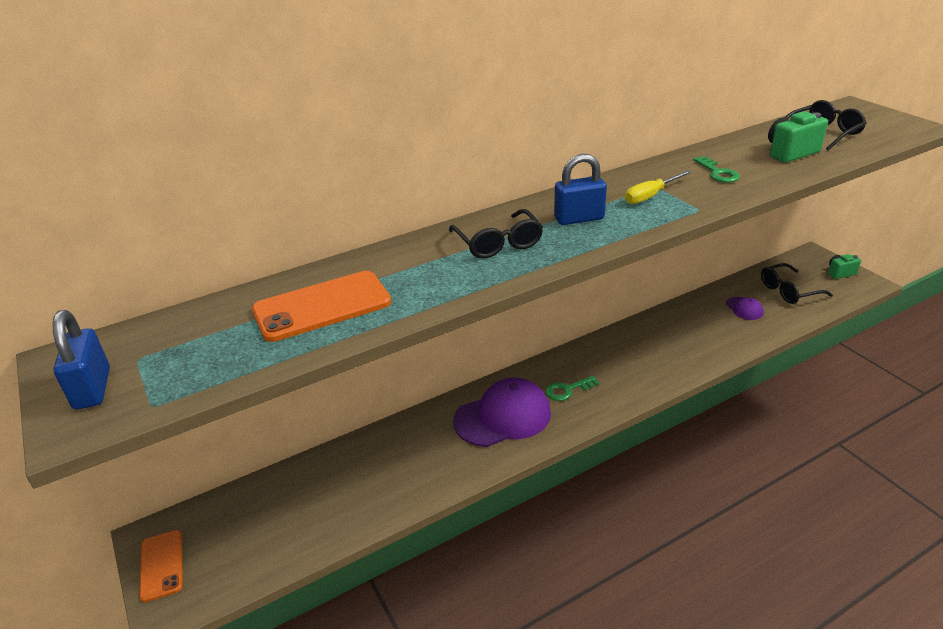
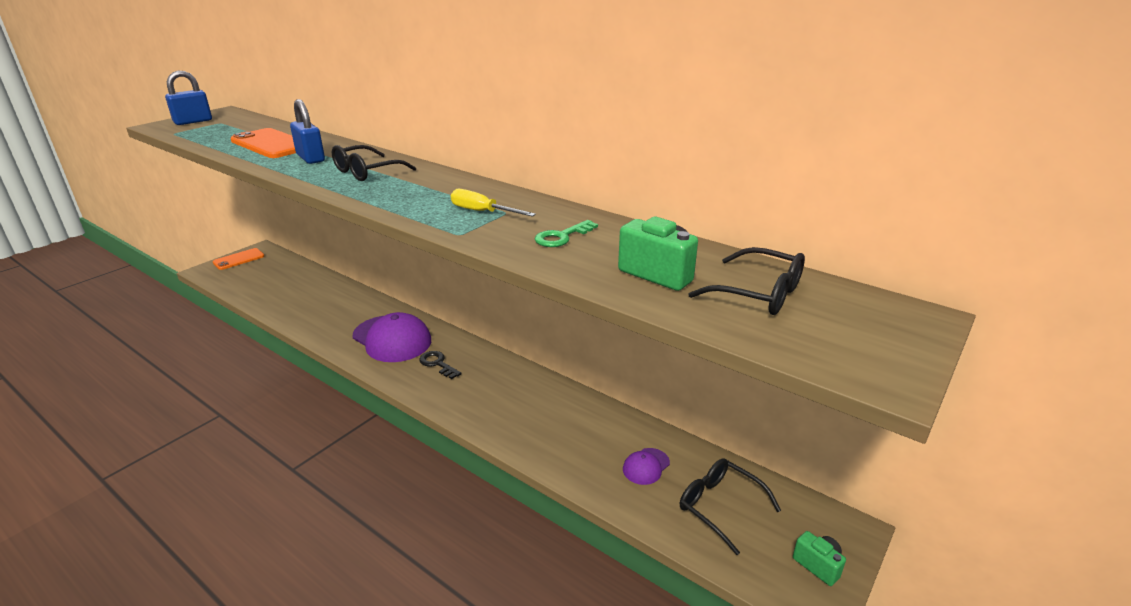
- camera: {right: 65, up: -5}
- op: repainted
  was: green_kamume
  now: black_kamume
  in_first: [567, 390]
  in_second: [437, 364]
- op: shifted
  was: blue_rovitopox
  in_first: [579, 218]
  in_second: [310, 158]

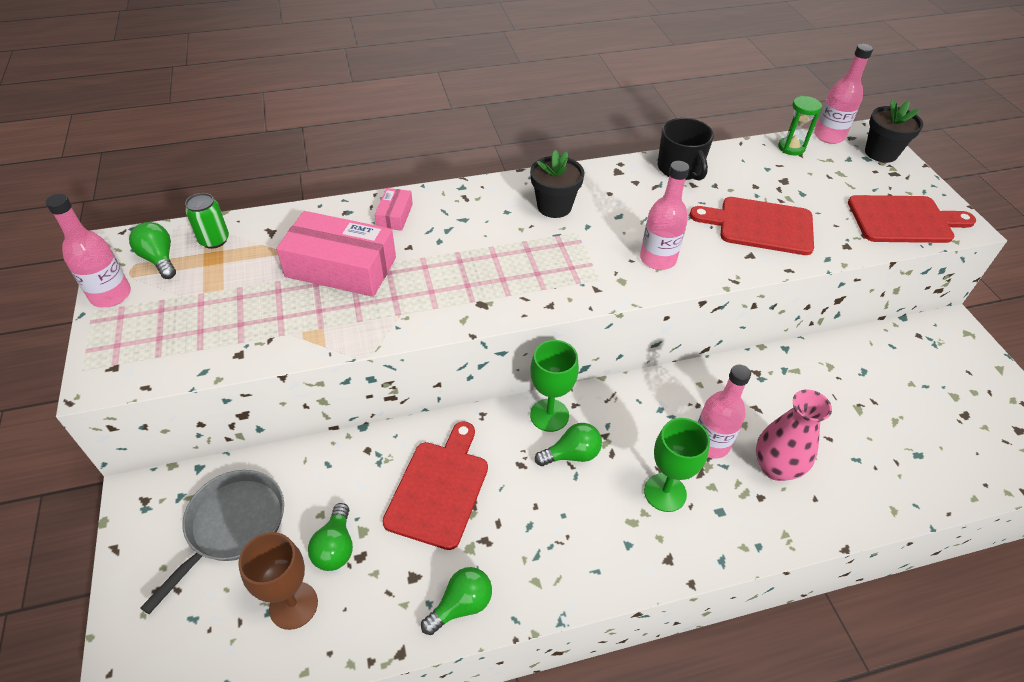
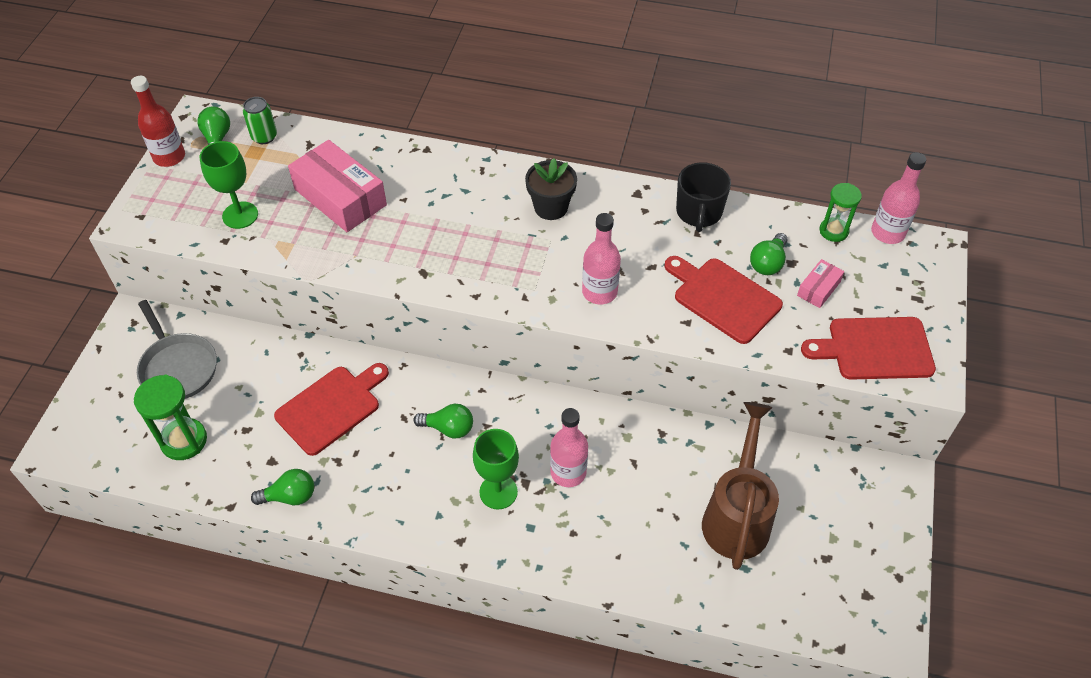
- camera: {right: 30, up: 5}
- op: repainted
  was: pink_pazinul
  now: red_pazinul
  in_first: [111, 295]
  in_second: [169, 157]
- op: rotated
  was: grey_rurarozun
  in_first: [232, 526]
  in_second: [177, 367]
  clockwise: 90
- op: swapped
  was: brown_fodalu
  now: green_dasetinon
  in_first: [293, 605]
  in_second: [184, 441]
- op: shifted
  was: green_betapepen
  in_first: [335, 547]
  in_second: [768, 263]
- op: shifted
  was: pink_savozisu
  in_first: [395, 215]
  in_second: [818, 289]
- op: shifted
  was: green_fodalu
  in_first: [549, 415]
  in_second: [240, 215]
- op: gone
  was: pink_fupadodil
  in_first: [776, 467]
- op: rotated
  was: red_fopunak
  in_first: [904, 220]
  in_second: [875, 349]
  clockwise: 150
- op: gone
  was: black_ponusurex
  in_first: [881, 153]
- op: new
  now: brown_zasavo
  in_second: [737, 516]

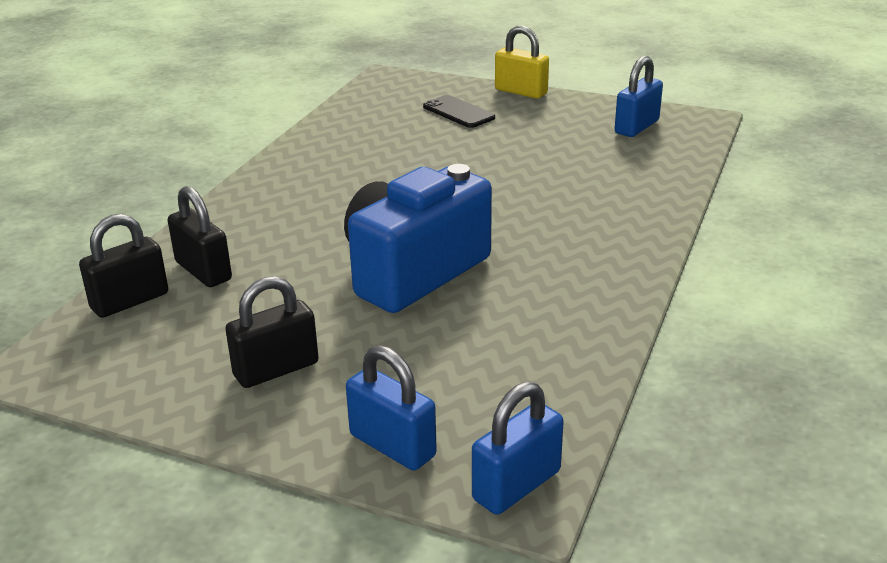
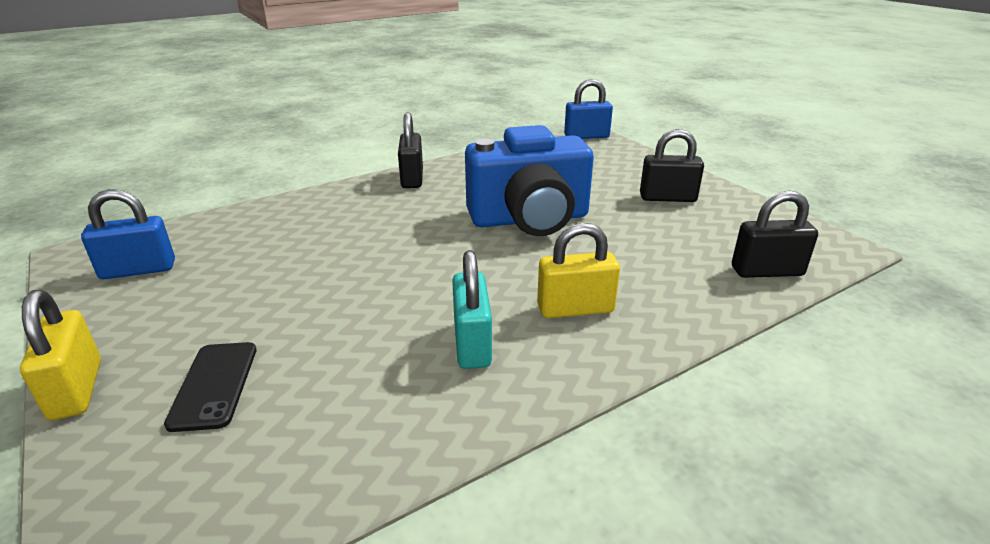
- camera: {right: -145, up: 0}
- op: shifted
  was: black_rovitopox
  in_first: [203, 271]
  in_second: [412, 178]
- op: gone
  was: blue_rovitopox
  in_first: [392, 445]
- op: new
  now: turquoise_rovitopox
  in_second: [472, 344]
- op: new
  now: yellow_rovitopox
  in_second: [575, 309]

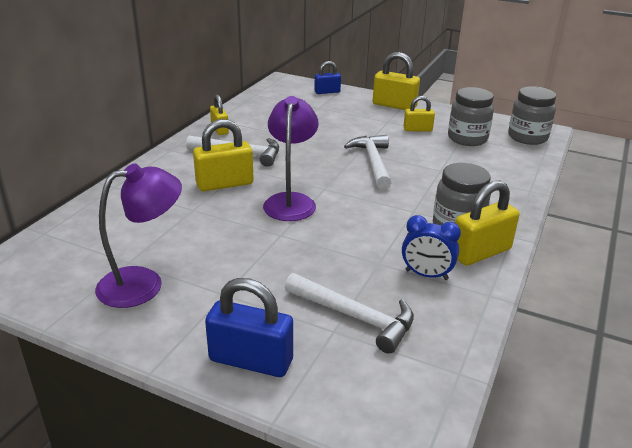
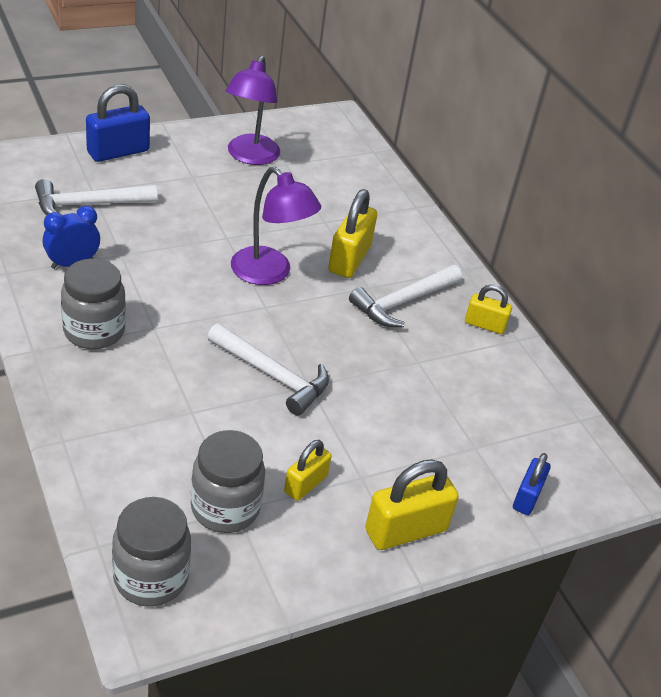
- camera: {right: 125, up: 10}
- op: gone
  was: yellow_rovitopox
  in_first: [480, 252]

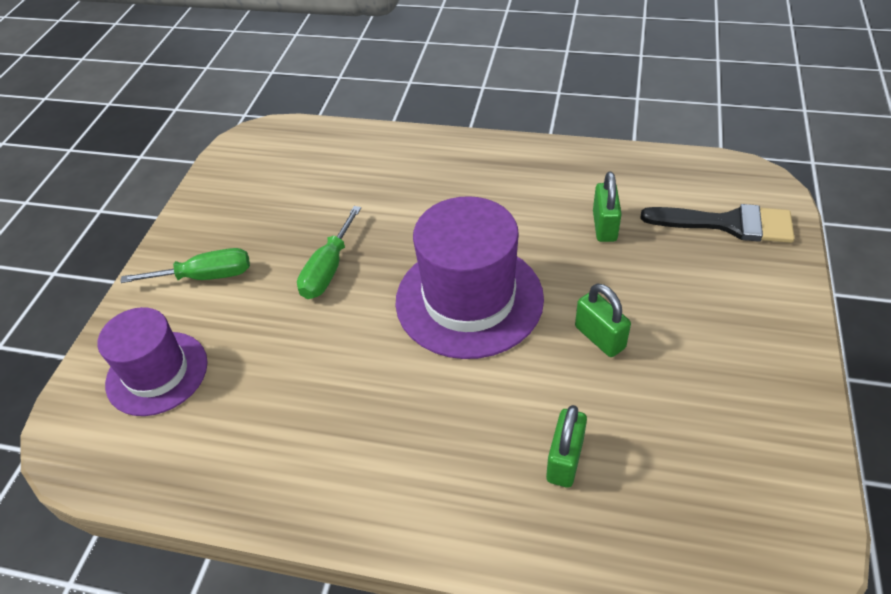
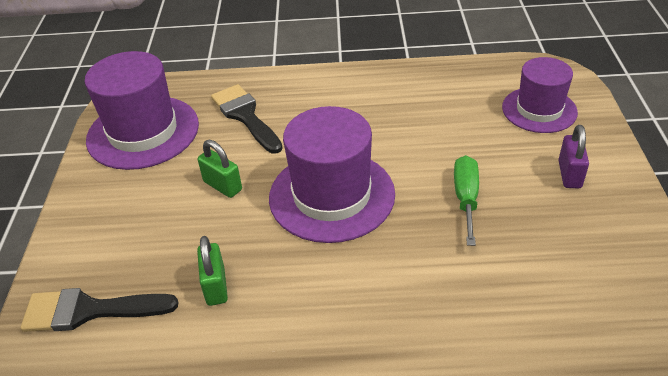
- camera: {right: 165, up: -5}
- op: swapped
  was: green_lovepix
  now: purple_rovitopox
  in_first: [206, 276]
  in_second: [569, 174]
- op: swapped
  was: green_rovitopox
  now: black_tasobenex
  in_first: [565, 460]
  in_second: [245, 116]
- op: new
  now: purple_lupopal
  in_second: [143, 132]

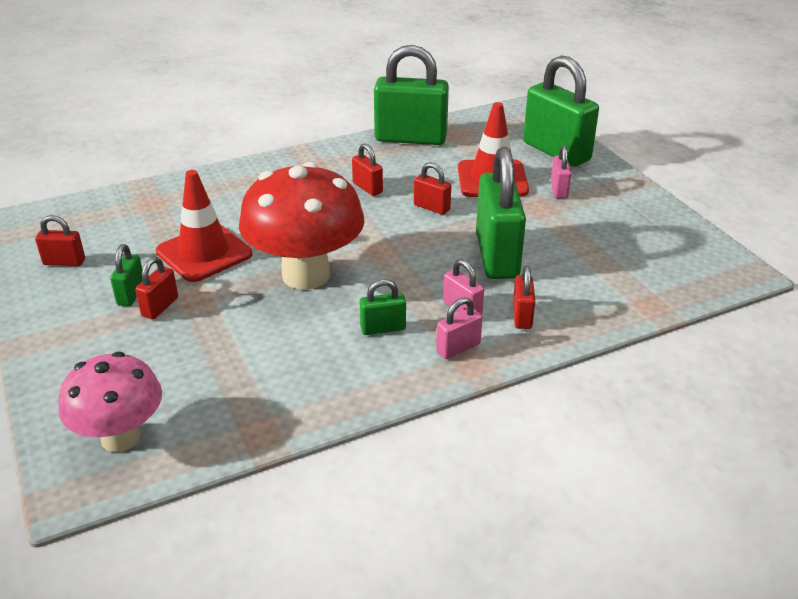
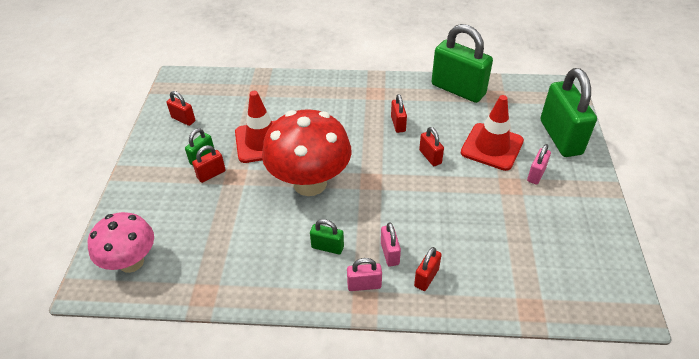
- camera: {right: 30, up: 10}
- op: gone
  was: green_rovitopox
  in_first: [497, 256]

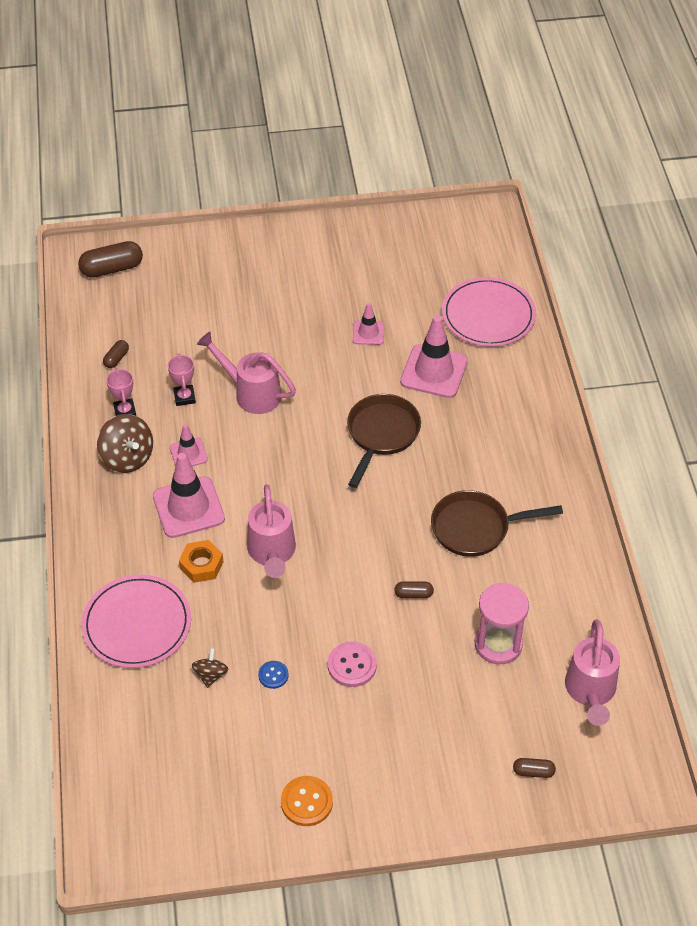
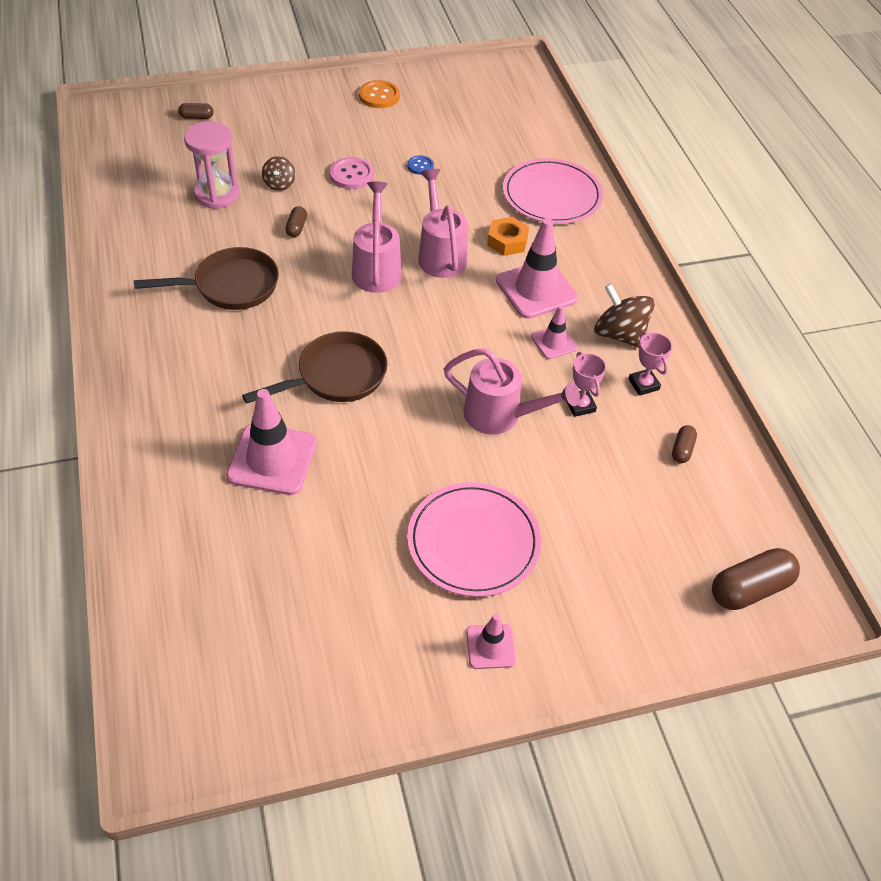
- camera: {right: 170, up: 0}
- op: shifted
  was: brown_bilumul
  in_first: [211, 675]
  in_second: [279, 184]
- op: rotated
  was: brown_rurarozun
  in_first: [381, 434]
  in_second: [336, 376]
  clockwise: -135
- op: shifted
  was: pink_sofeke
  in_first: [368, 333]
  in_second: [490, 646]
- op: rotated
  was: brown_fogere
  in_first: [413, 594]
  in_second: [296, 228]
  clockwise: -75
- op: shifted
  was: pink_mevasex
  in_first: [488, 315]
  in_second: [473, 542]
- op: shifted
  was: pink_zasavo
  in_first: [590, 692]
  in_second: [377, 268]

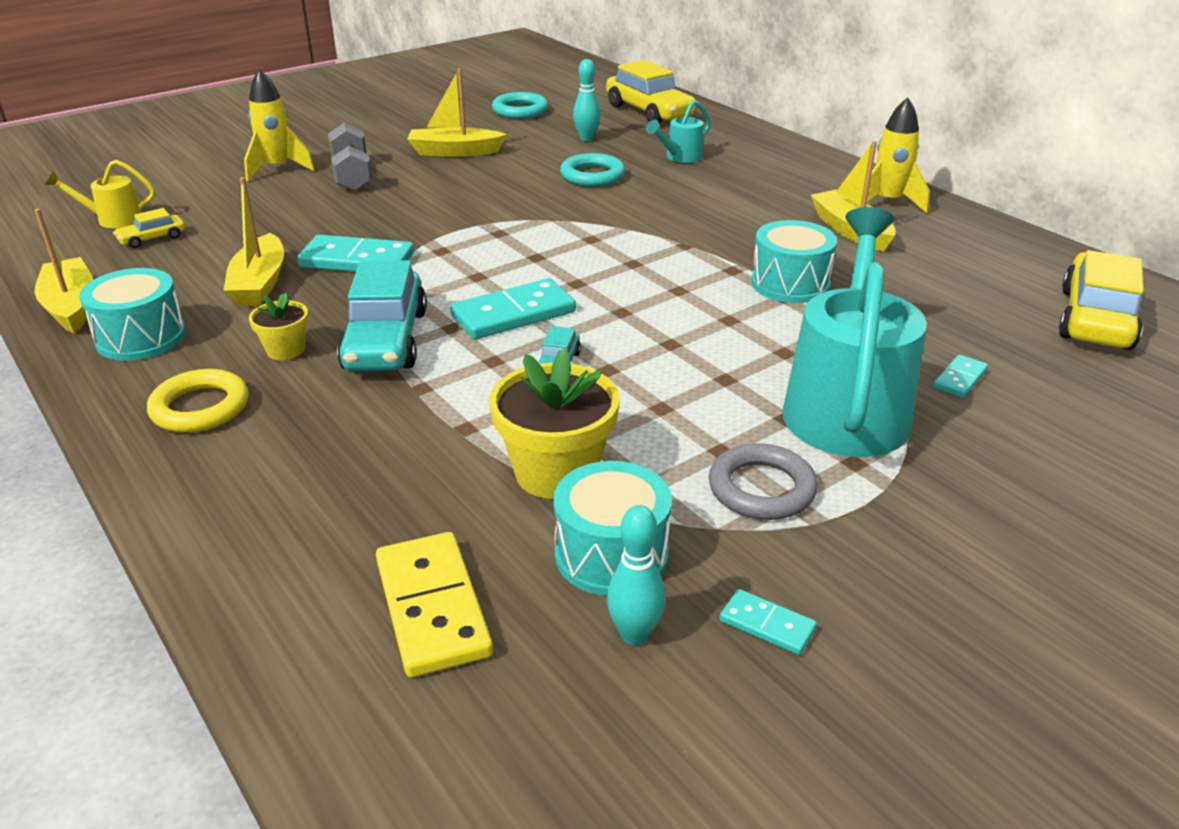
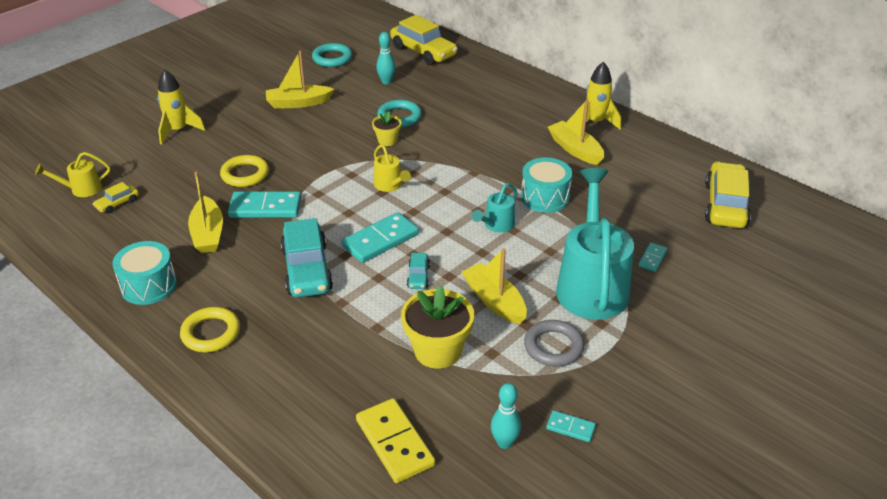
- camera: {right: -10, up: 5}
- op: shifted
  was: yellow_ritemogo
  in_first: [71, 306]
  in_second: [494, 301]
- op: shifted
  was: yellow_ponusurex
  in_first: [285, 350]
  in_second: [387, 140]
- op: gone
  was: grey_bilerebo
  in_first: [352, 175]
- op: gone
  was: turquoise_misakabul
  in_first: [611, 554]
- op: shifted
  was: turquoise_zasavo
  in_first: [680, 157]
  in_second: [496, 225]
- op: new
  now: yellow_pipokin
  in_second: [245, 174]
- op: new
  now: yellow_zasavo
  in_second: [390, 185]

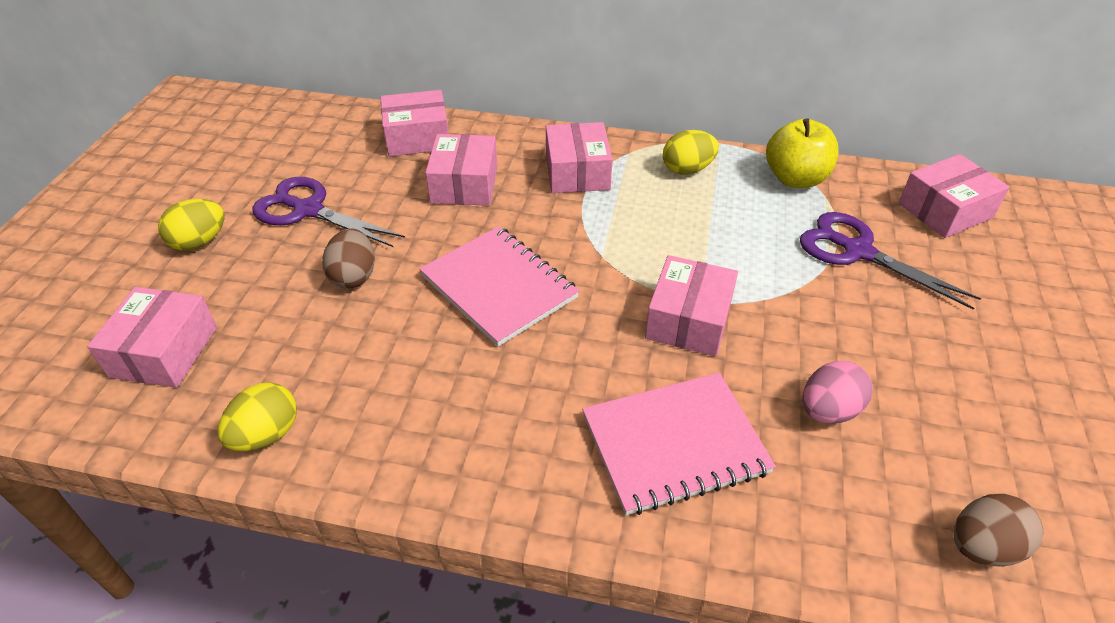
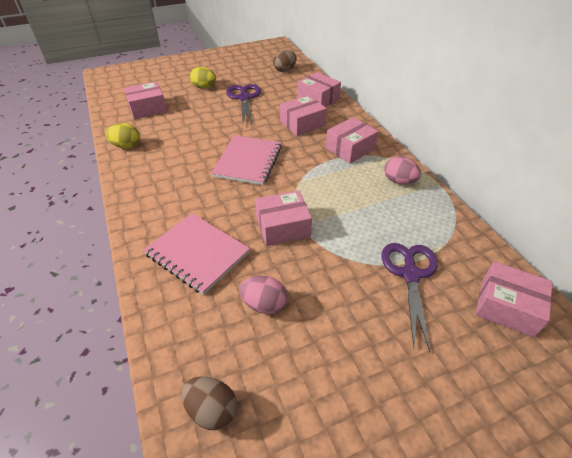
- camera: {right: 55, up: 0}
- op: shifted
  was: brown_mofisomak
  in_first: [354, 276]
  in_second: [284, 70]
- op: repainted
  was: yellow_mofisomak
  now: pink_mofisomak
  in_first: [687, 169]
  in_second: [399, 181]
- op: gone
  was: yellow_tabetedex
  in_first: [795, 179]

